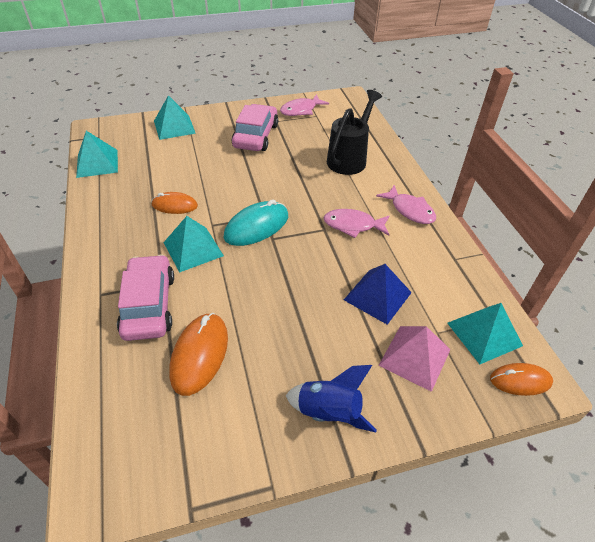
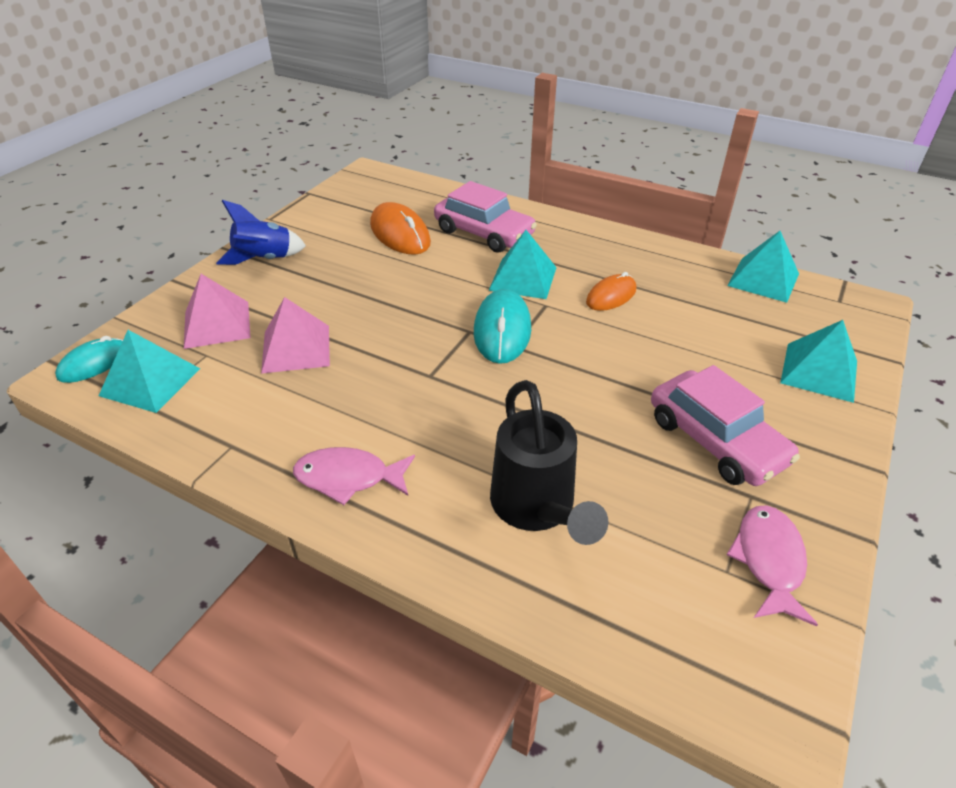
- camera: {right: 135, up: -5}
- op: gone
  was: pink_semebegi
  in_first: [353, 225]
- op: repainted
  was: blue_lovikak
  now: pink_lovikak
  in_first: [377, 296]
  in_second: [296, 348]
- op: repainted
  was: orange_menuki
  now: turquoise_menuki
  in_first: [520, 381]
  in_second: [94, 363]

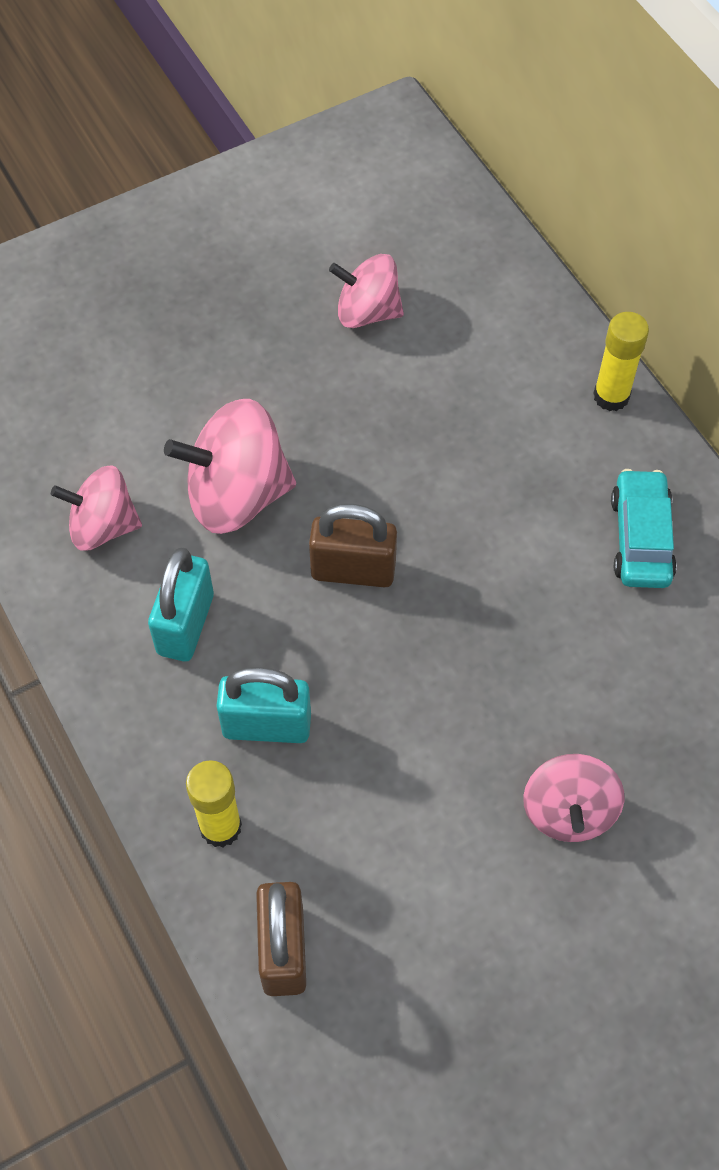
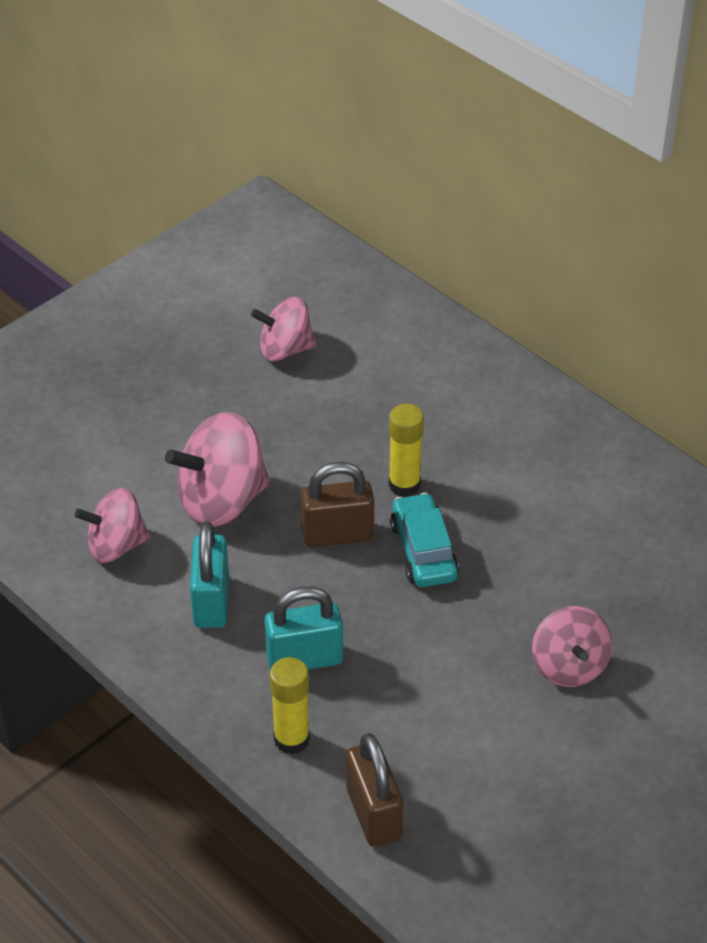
- camera: {right: -15, up: -15}
- op: shifted
  was: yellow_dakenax
  in_first: [611, 396]
  in_second: [404, 485]
- op: shifted
  was: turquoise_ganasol
  in_first: [640, 538]
  in_second: [423, 551]

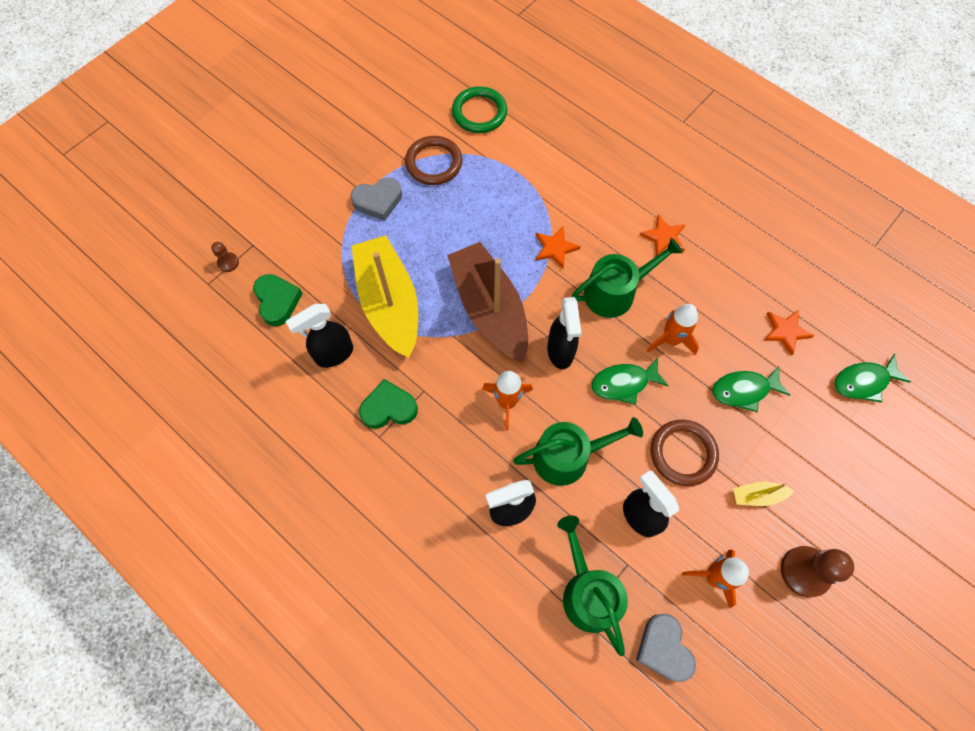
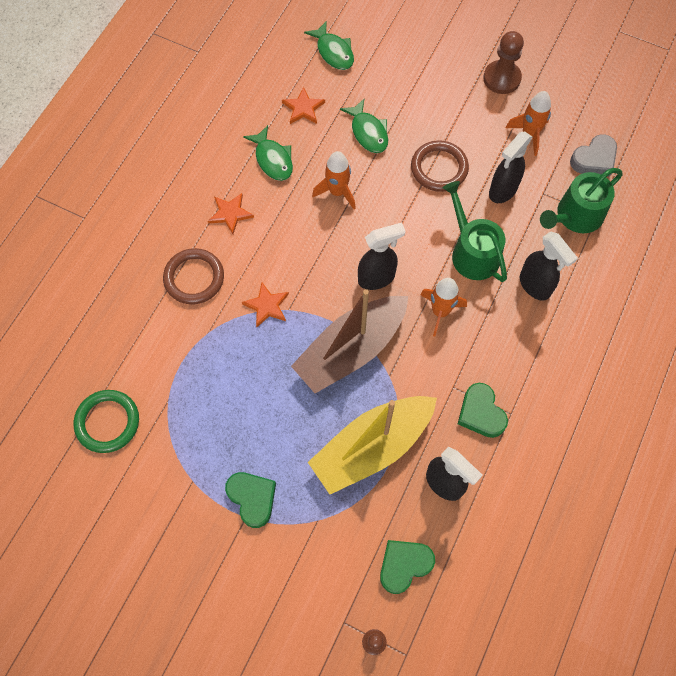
- camera: {right: -105, up: 0}
- op: repainted
  was: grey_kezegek
  now: green_kezegek
  in_first: [378, 201]
  in_second: [252, 498]
- op: shifted
  was: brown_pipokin
  in_first: [434, 163]
  in_second: [194, 278]
- op: gone
  was: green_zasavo
  in_first: [615, 292]
- op: shifted
  was: green_semebegi
  in_first: [623, 383]
  in_second: [273, 159]
- op: gone
  was: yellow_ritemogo
  in_first: [757, 495]

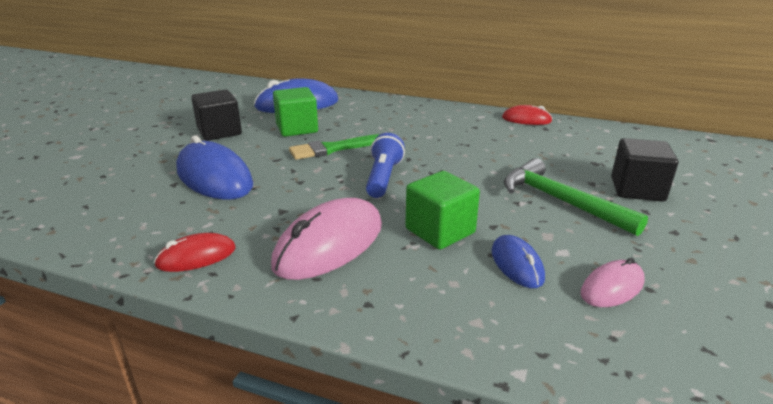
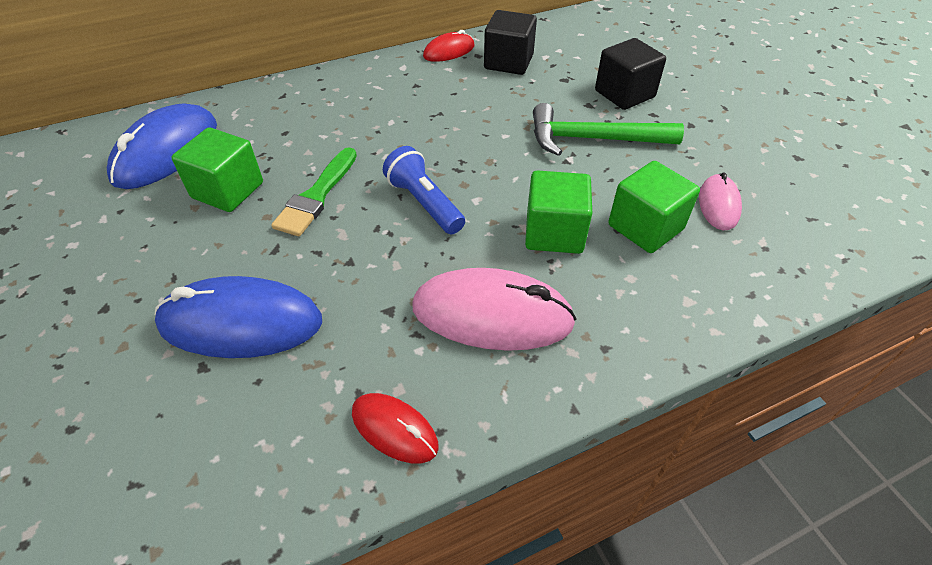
- camera: {right: -45, up: 20}
- op: rotated
  was: red_menuki
  in_first: [196, 257]
  in_second: [394, 429]
  clockwise: -75
- op: shifted
  was: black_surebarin
  in_first: [219, 132]
  in_second: [508, 62]
- op: rotated
  was: pink_menuki
  in_first: [329, 245]
  in_second: [492, 315]
  clockwise: -75
- op: swapped
  was: blue_menuki
  now: green_surebarin
  in_first: [516, 264]
  in_second: [645, 227]

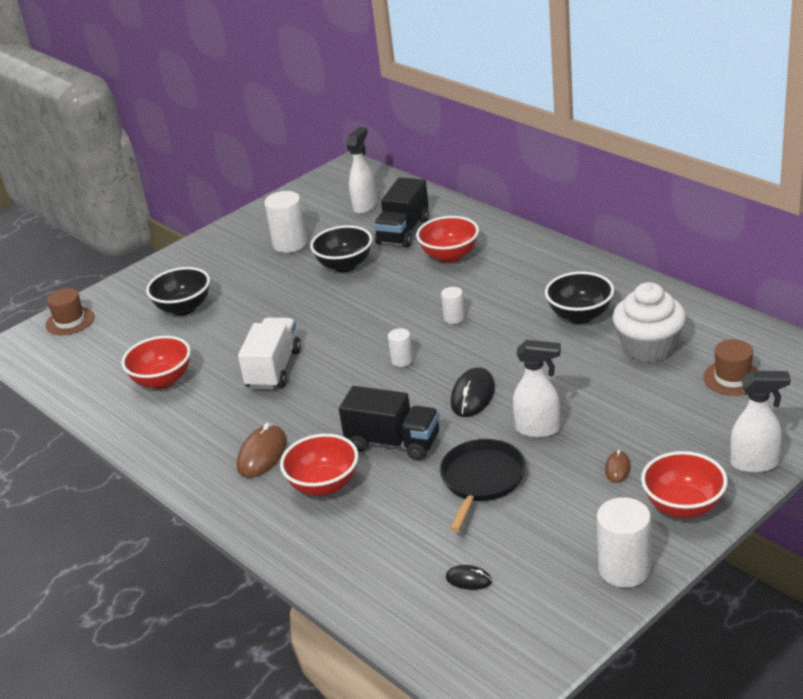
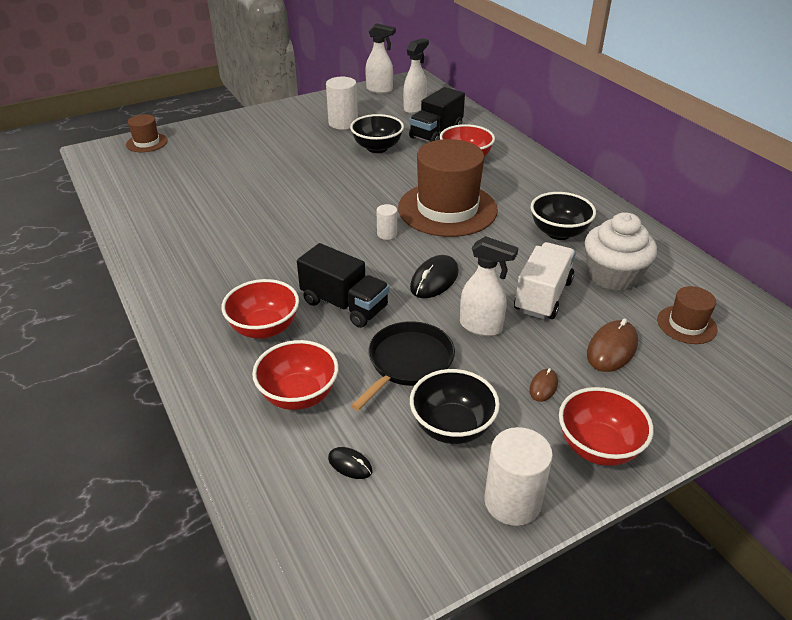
- camera: {right: 10, up: 5}
- op: shifted
  was: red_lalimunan
  in_first: [162, 380]
  in_second: [299, 395]
- op: shifted
  was: black_lalimunan
  in_first: [184, 308]
  in_second: [452, 427]
- op: shifted
  was: brown_menuki
  in_first: [262, 454]
  in_second: [612, 349]
- op: shifted
  was: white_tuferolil
  in_first: [274, 369]
  in_second: [543, 296]
- op: swapped
  was: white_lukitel
  now: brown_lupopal
  in_first: [454, 318]
  in_second: [447, 209]
- op: shifted
  was: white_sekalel
  in_first: [755, 464]
  in_second: [380, 90]

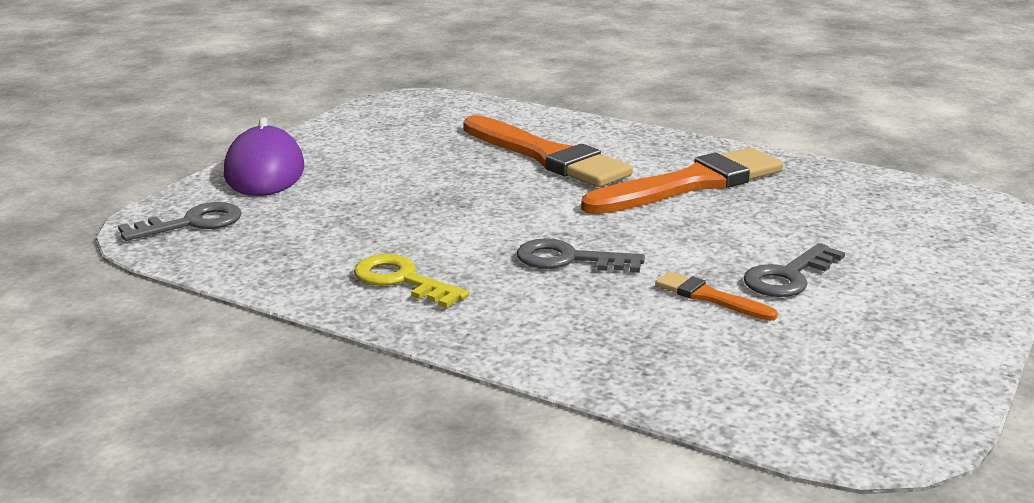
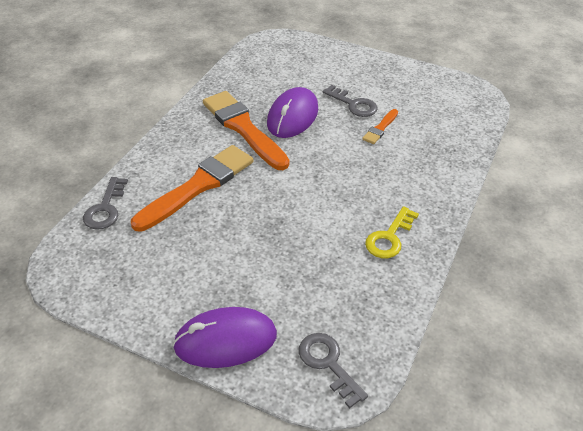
- camera: {right: -95, up: 20}
- op: shifted
  was: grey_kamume
  in_first: [569, 259]
  in_second: [105, 208]
- op: new
  now: purple_menuki
  in_second: [292, 116]

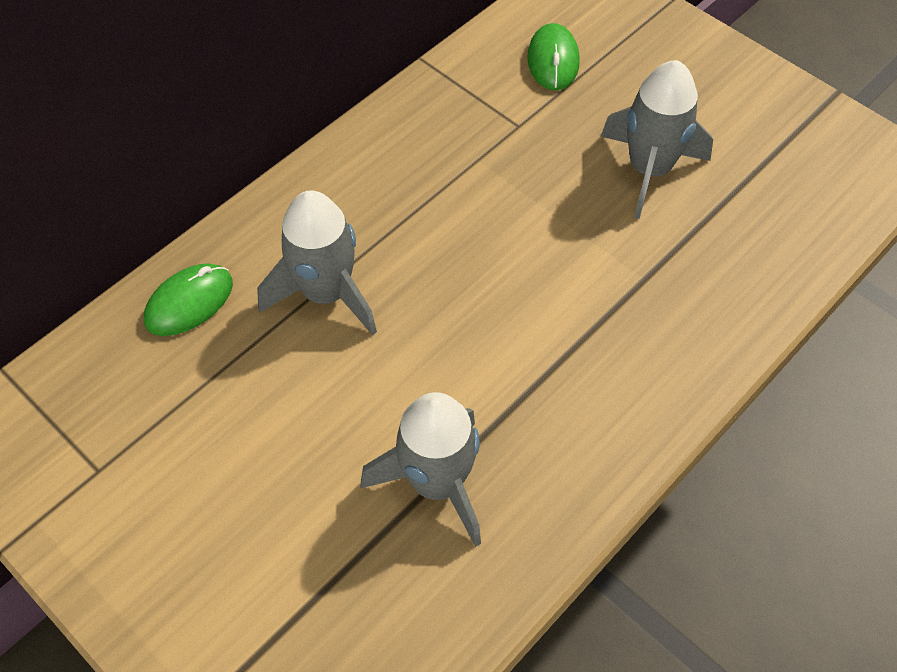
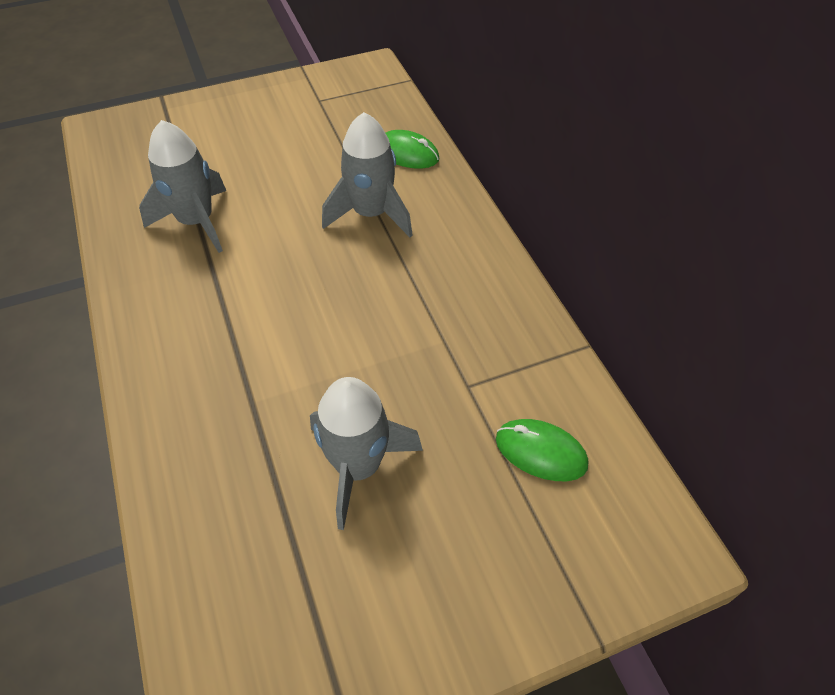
- camera: {right: 115, up: -5}
- op: rotated
  was: green_menuki
  in_first: [189, 302]
  in_second: [407, 153]
  clockwise: -45

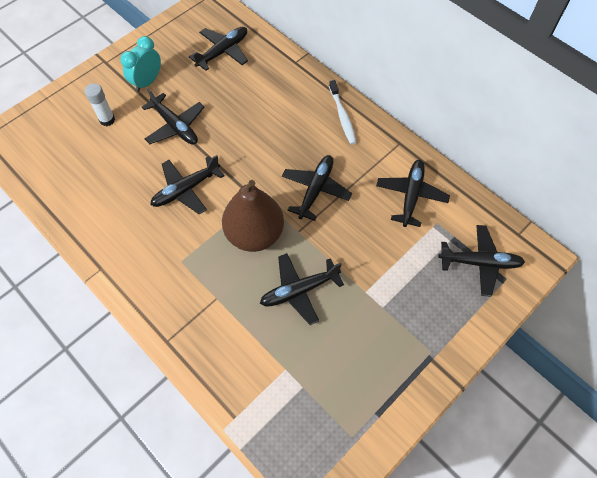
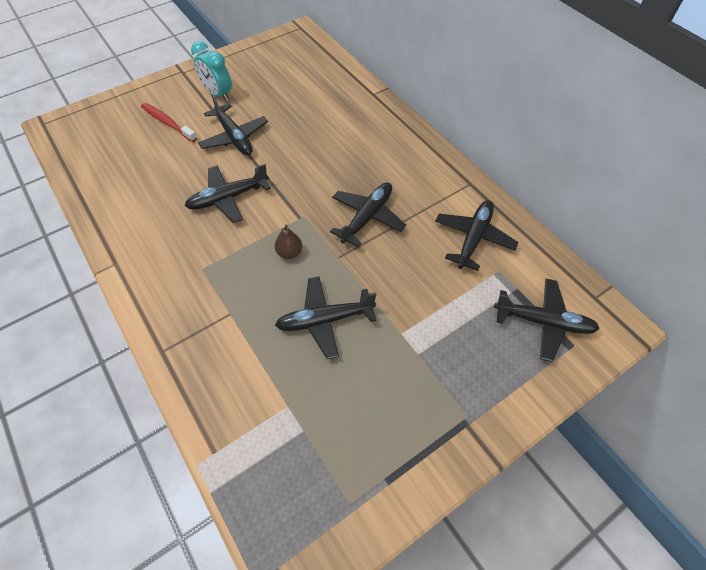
- camera: {right: 10, up: -5}
- op: swapped
  was: white_dakenax
  now: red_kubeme
  in_first: [107, 120]
  in_second: [167, 123]
- op: rotated
  was: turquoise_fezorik
  in_first: [147, 82]
  in_second: [218, 94]
  clockwise: -90
- op: gone
  was: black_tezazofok
  in_first: [223, 52]
- op: scaled
  was: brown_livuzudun
  in_first: [254, 234]
  in_second: [289, 253]
  ratio: 0.4
- op: gone
  was: white_kubeme
  in_first: [342, 116]

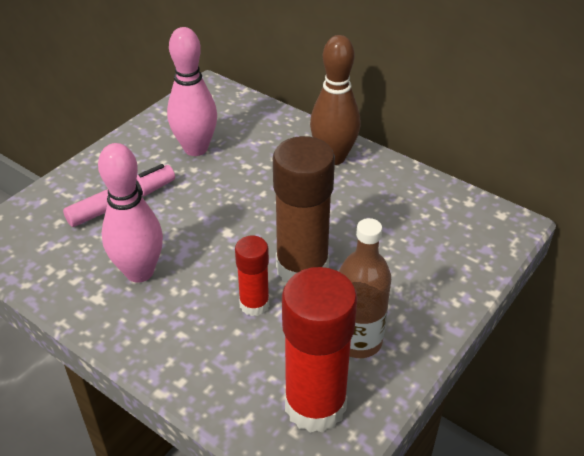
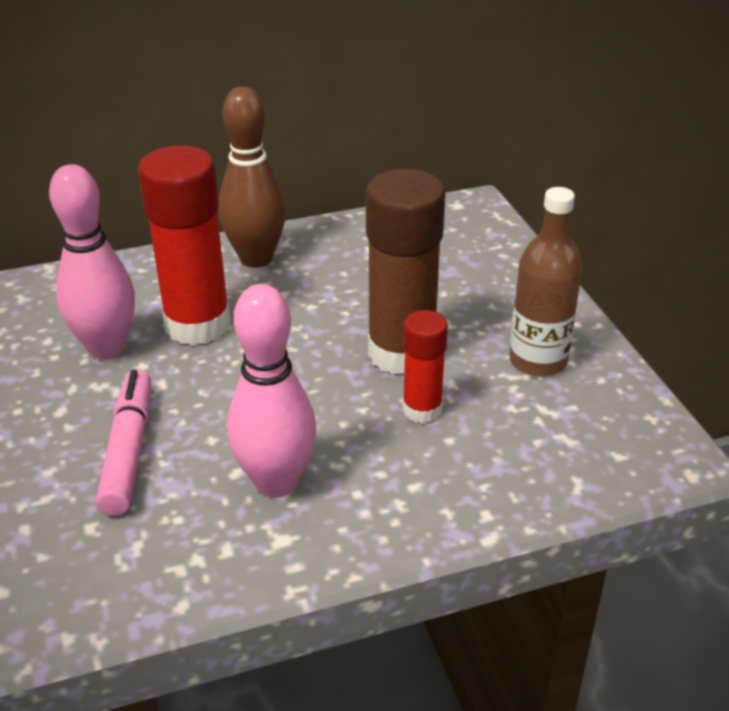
- camera: {right: -55, up: -5}
- op: shifted
  was: red_dakenax
  in_first: [315, 405]
  in_second: [198, 325]

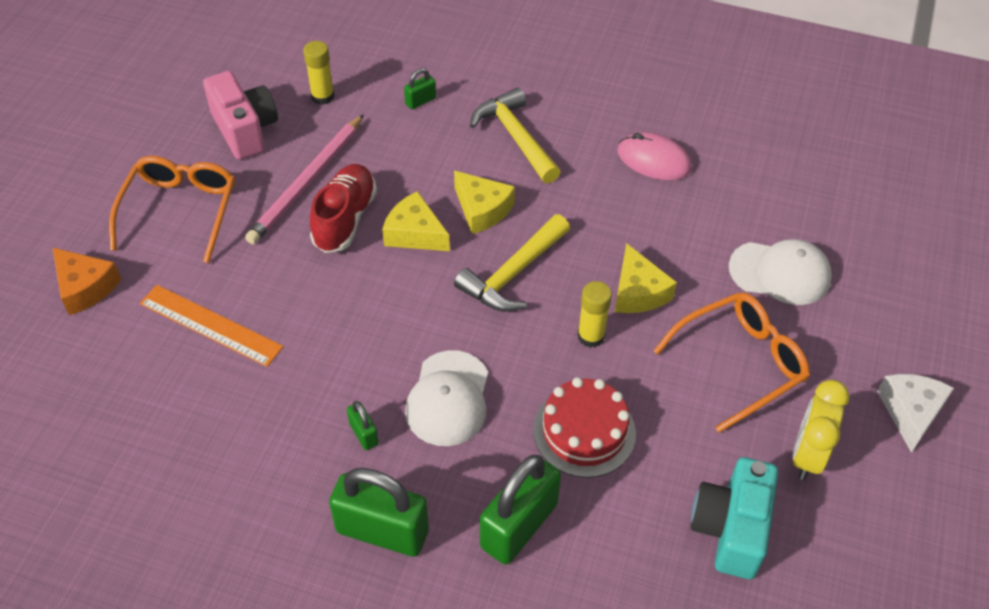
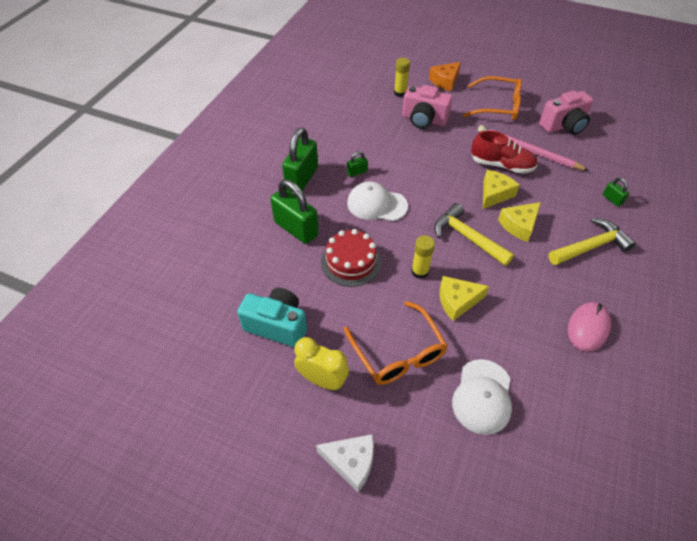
- camera: {right: 95, up: 0}
- op: swapped
  was: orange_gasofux
  now: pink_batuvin
  in_first: [210, 325]
  in_second: [424, 120]
- op: shifted
  was: yellow_dakenax
  in_first: [322, 96]
  in_second: [400, 93]

